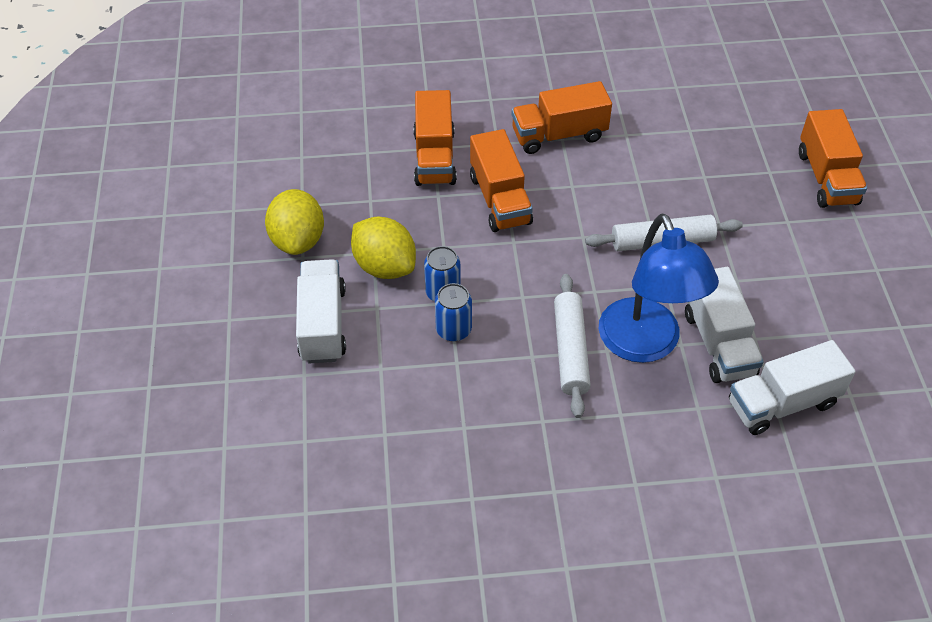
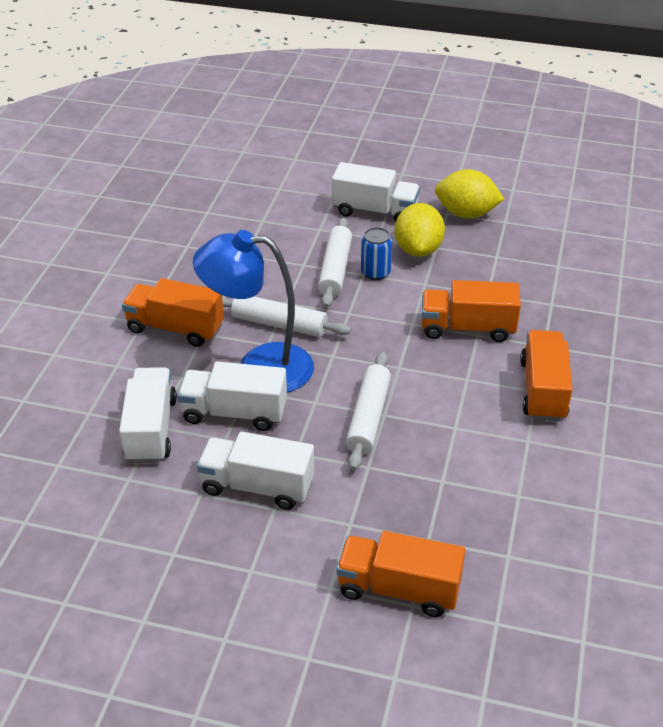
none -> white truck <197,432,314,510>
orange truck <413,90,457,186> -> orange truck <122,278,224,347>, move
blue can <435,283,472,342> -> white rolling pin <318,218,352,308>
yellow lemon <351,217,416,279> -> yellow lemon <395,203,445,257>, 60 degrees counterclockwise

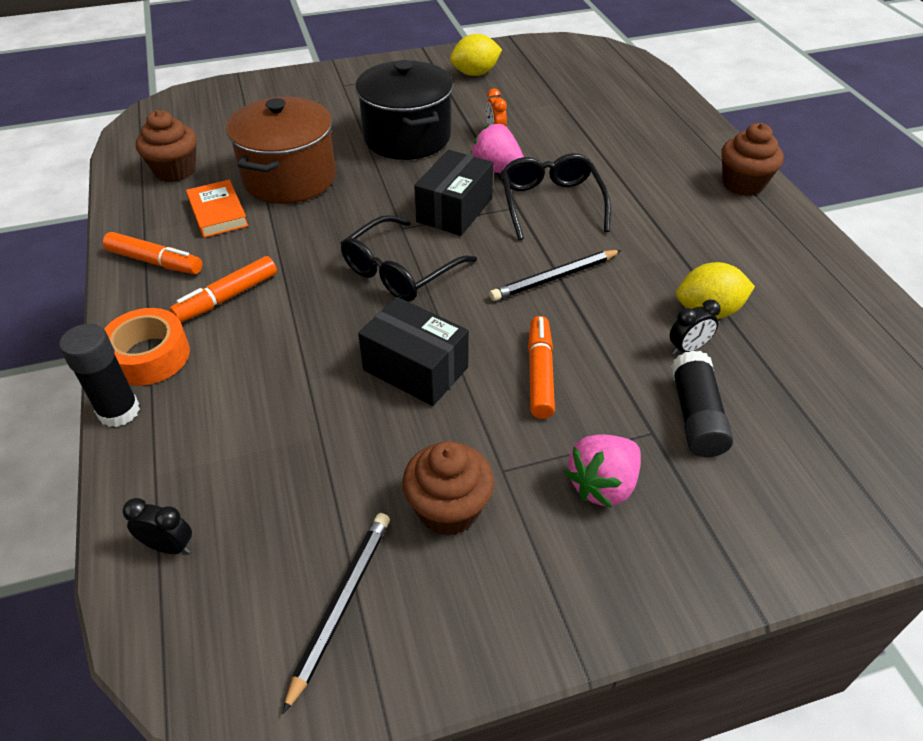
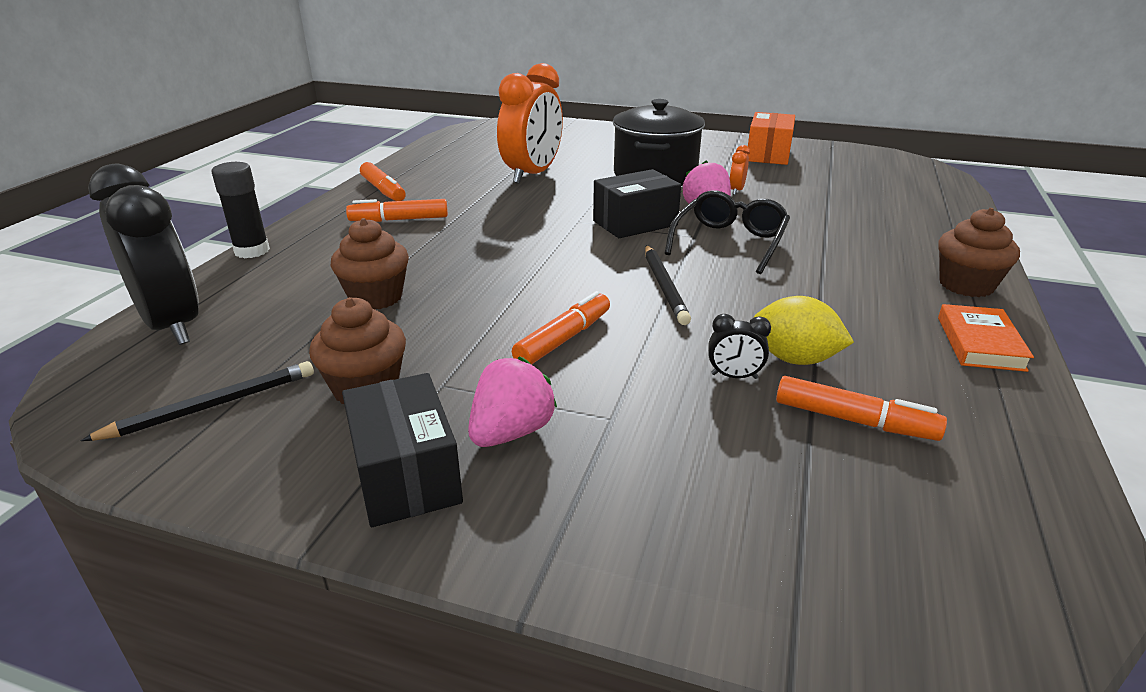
orange tape <104,308,190,386> -> none
black glasses <340,215,477,302> -> none
black glue stick <671,350,733,457> -> none
none -> orange marker <776,376,947,441>
brown cupcake <136,110,197,182> -> brown cupcake <331,218,409,309>, move
orange book <186,180,248,238> -> orange book <938,304,1034,372>, move
black box <358,297,469,406> -> black box <342,373,463,527>, move
brown pot <226,97,336,204> -> orange clock <497,63,563,184>
yellow lemon <450,34,502,76> -> orange box <748,112,795,165>
black pencil <489,250,622,301> -> black pencil <645,245,691,325>, 105 degrees counterclockwise
pink strawberry <565,434,641,508> -> pink strawberry <468,356,557,447>, 135 degrees clockwise
black clock <122,498,192,554> -> black clock <88,164,199,345>, x2.50

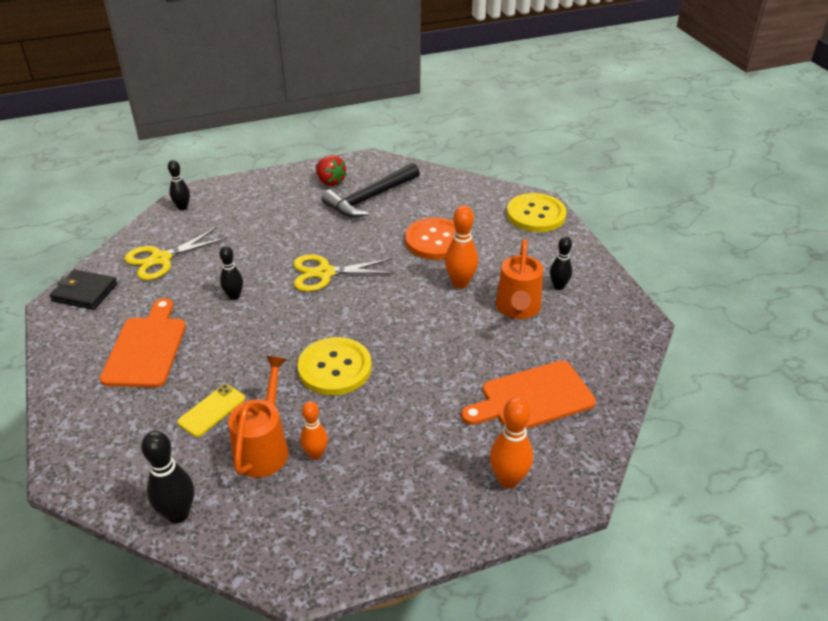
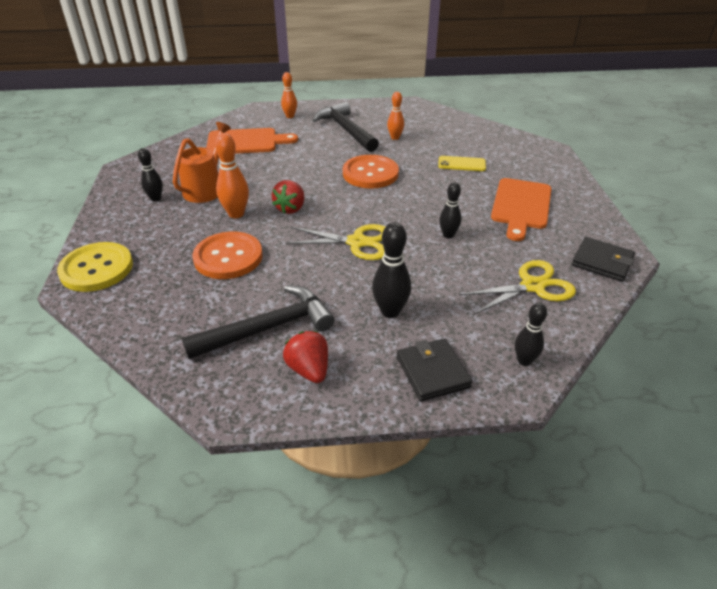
orange watering can <228,356,289,478> -> none
none -> red strawberry <272,180,304,214>
none -> black hammer <313,102,379,152>
none -> black wallet <397,338,472,401>
black bowling pin <141,431,194,523> -> black bowling pin <372,222,411,318>, move
yellow button <297,337,372,395> -> orange button <343,155,399,189>
yellow phone <177,384,245,437> -> yellow phone <438,156,486,171>, 45 degrees clockwise
orange bowling pin <490,397,533,488> -> orange bowling pin <281,72,297,118>, x0.66

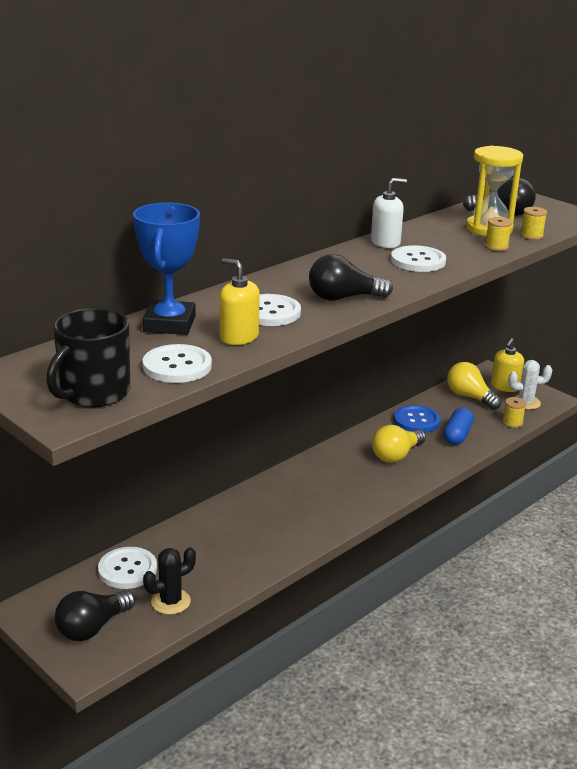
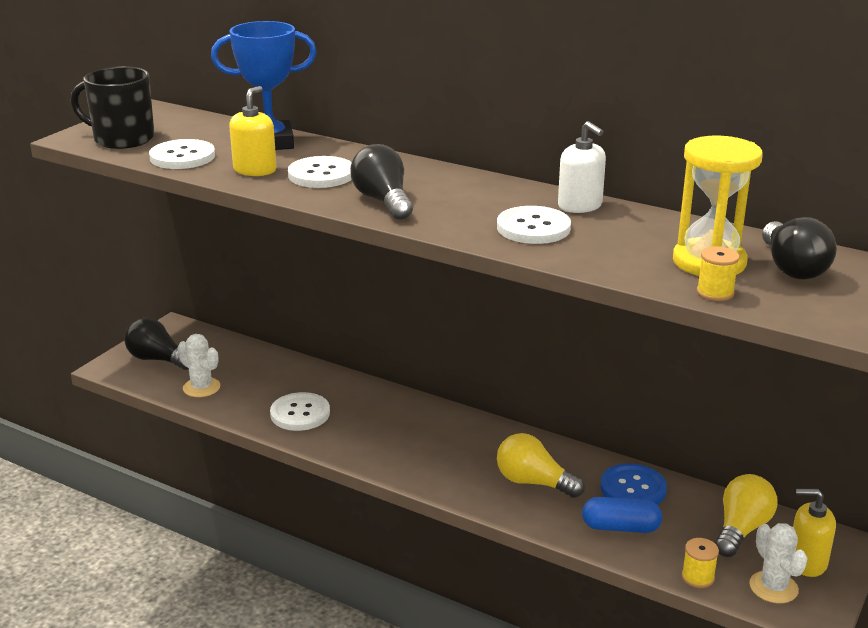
yellow spool <485,217,512,251> -> none
white button <98,547,157,589> -> white button <270,392,330,431>, move
black cactus <143,547,196,615> -> white cactus <178,334,221,397>

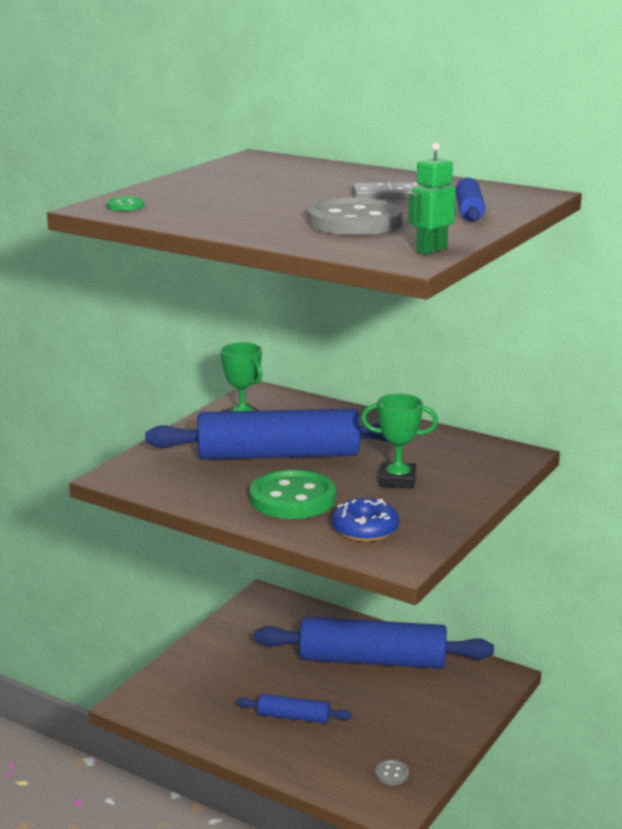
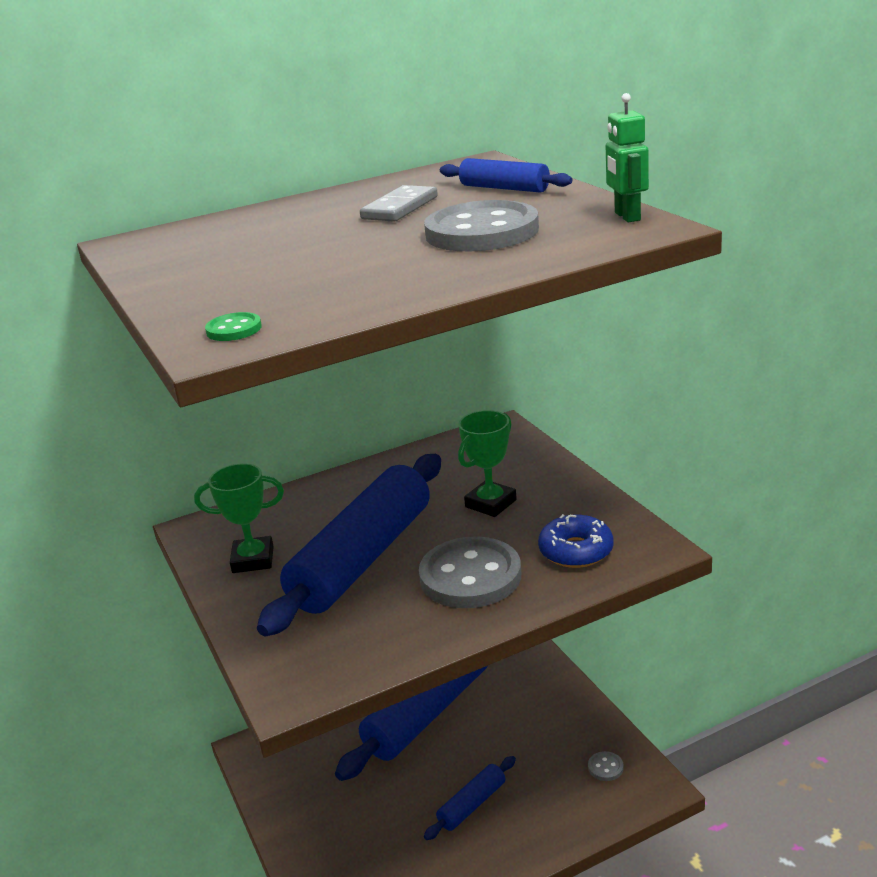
green button <250,469,336,519> -> grey button <419,536,521,608>

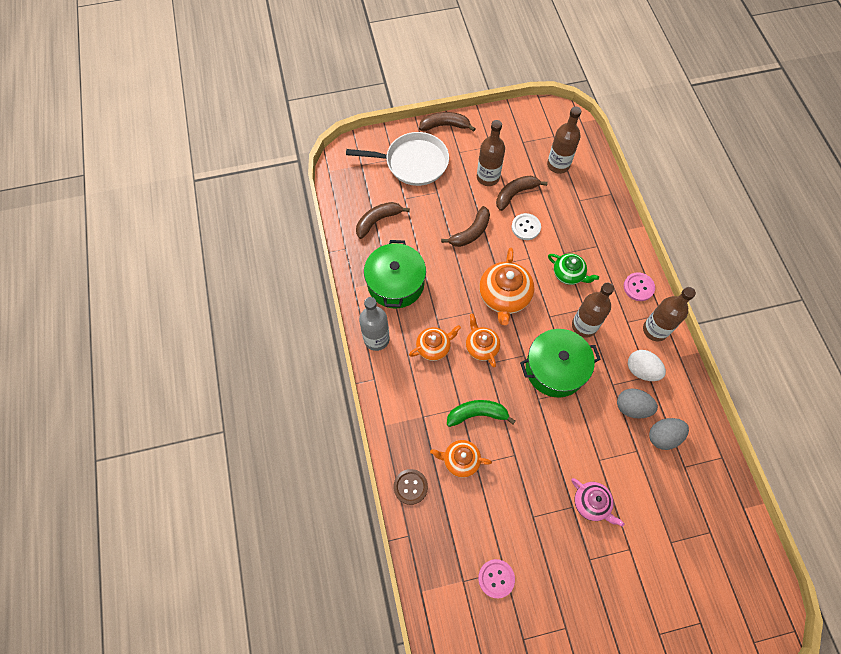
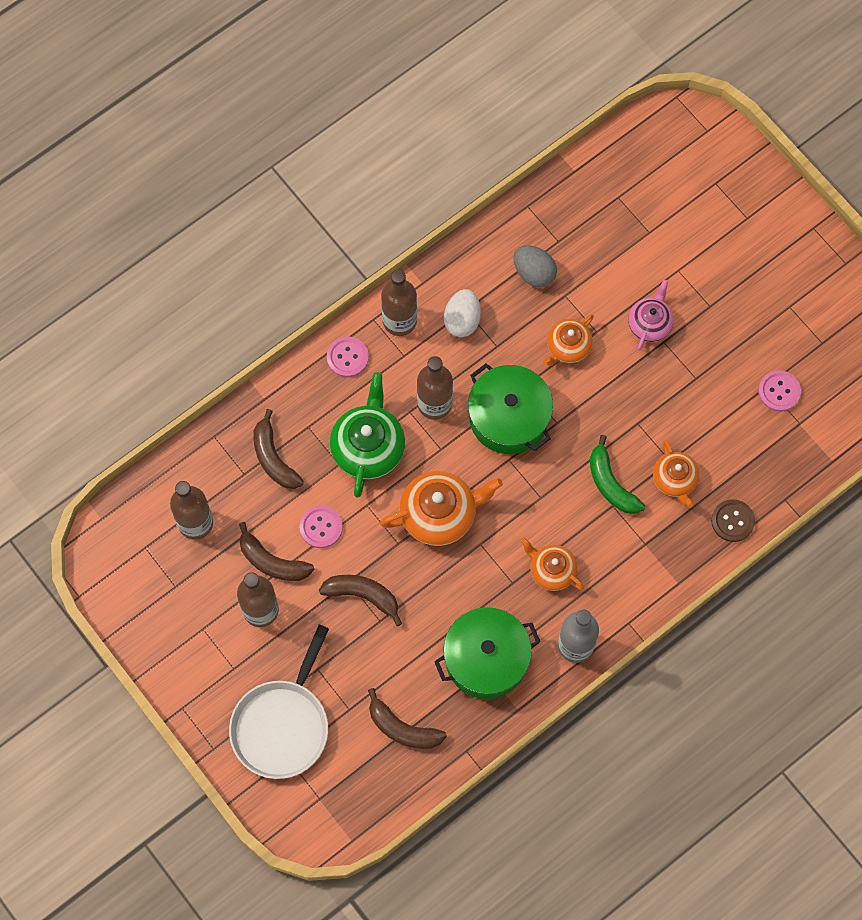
grey egg <617,389,658,419> -> none
brown banana <419,112,476,132> -> brown banana <253,409,304,489>, move
orange teapot <466,314,500,367> -> orange teapot <543,314,594,366>, move
white button <512,213,541,240> -> pink button <299,506,343,548>
white pan <346,132,449,186> -> white pan <229,624,329,779>, 135 degrees counterclockwise
green teapot <548,253,599,285> -> green teapot <330,372,405,497>, x1.63

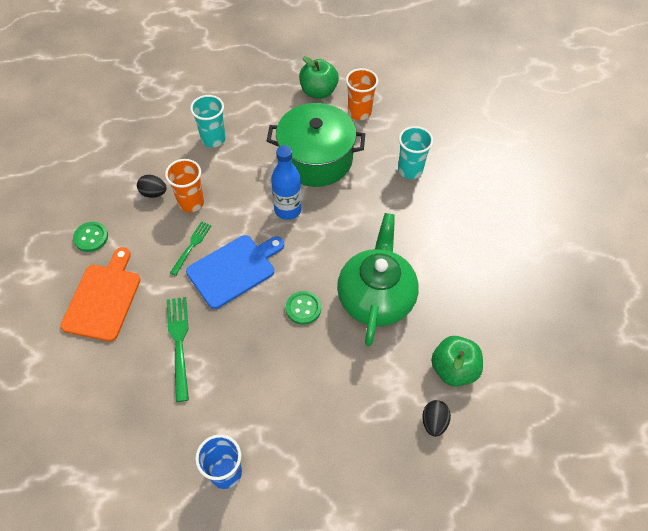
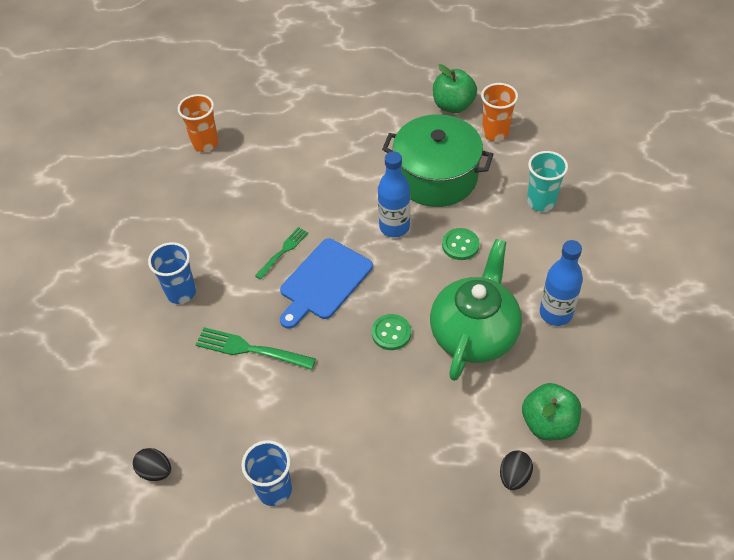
turquoise cup <190,95,226,147> -> none
none -> blue bottle <540,240,583,326>
green button <73,222,108,252> -> green button <442,228,480,260>, move
black egg <137,175,167,198> -> black egg <133,448,171,481>, move
orange cup <165,159,204,212> -> orange cup <178,94,219,152>, move
orange cutting board <60,247,141,342> -> blue cup <148,242,196,304>
green fork <167,297,189,402> -> green fork <196,327,316,370>, 75 degrees counterclockwise
blue cutting board <186,235,284,309> -> blue cutting board <280,238,373,329>, 150 degrees clockwise

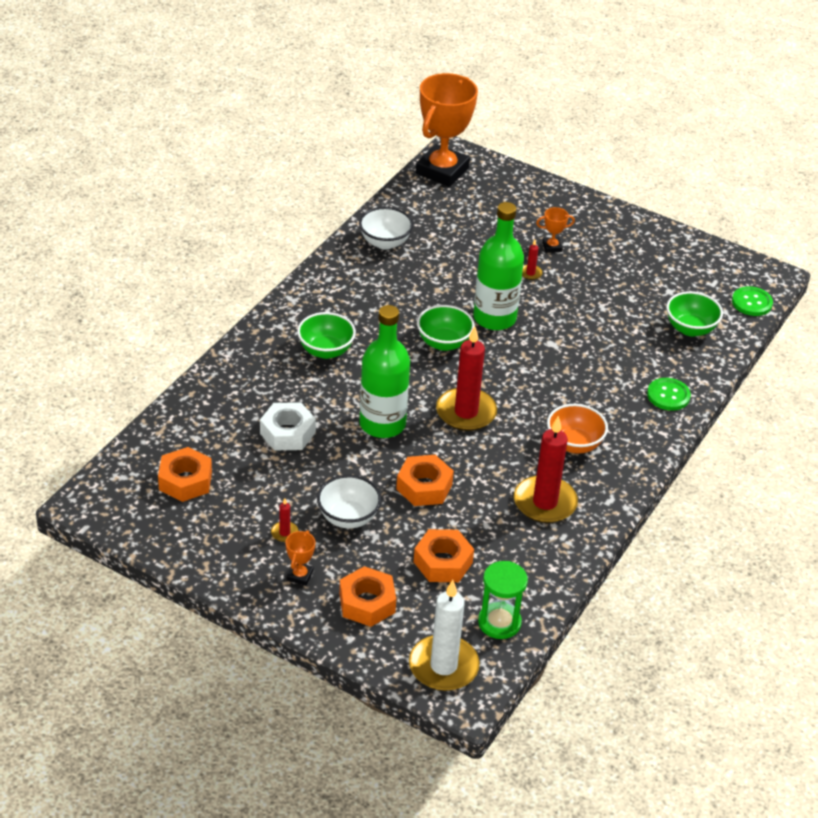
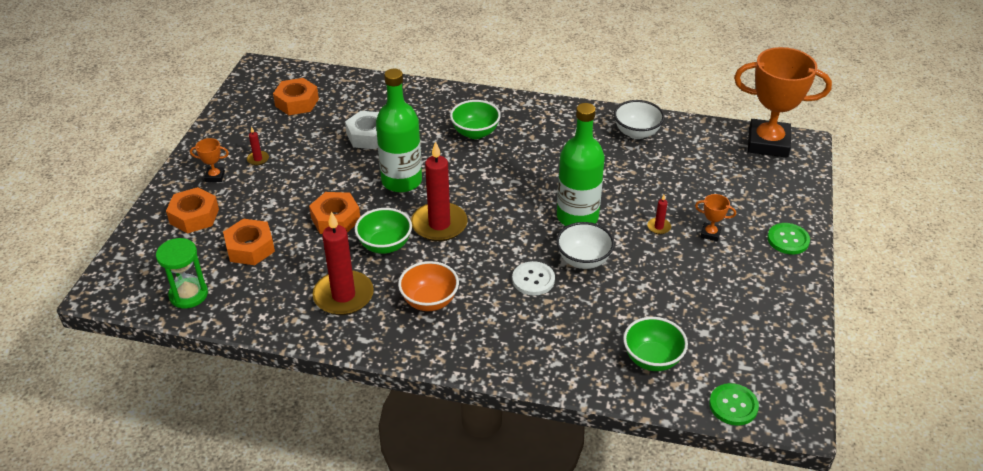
white candle <409,580,480,691> -> none
none -> white button <512,261,555,295>
white bowl <317,475,382,528> -> white bowl <556,222,615,269>, move
green bowl <417,305,475,351> -> green bowl <355,208,412,254>, move
green button <647,378,691,411> -> green button <767,223,810,254>, move
orange trophy <536,207,575,253> -> orange trophy <695,194,736,241>, 45 degrees counterclockwise

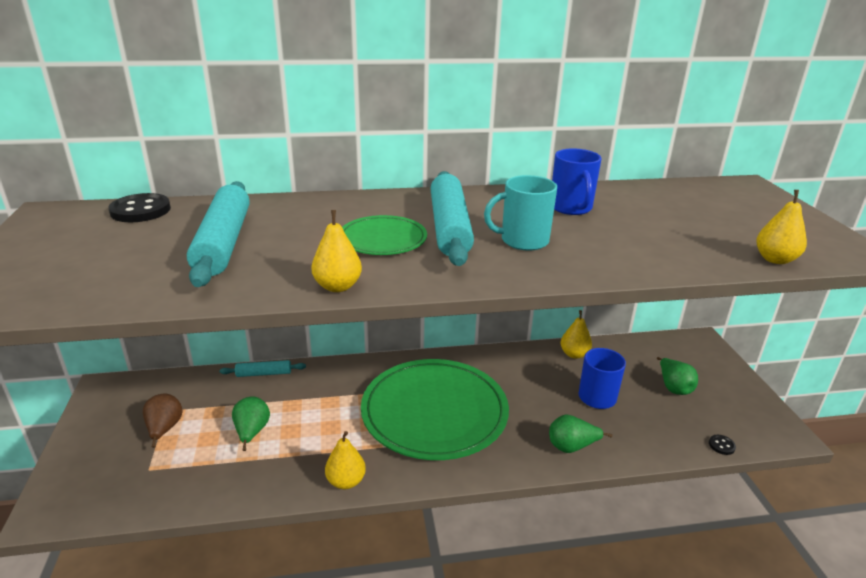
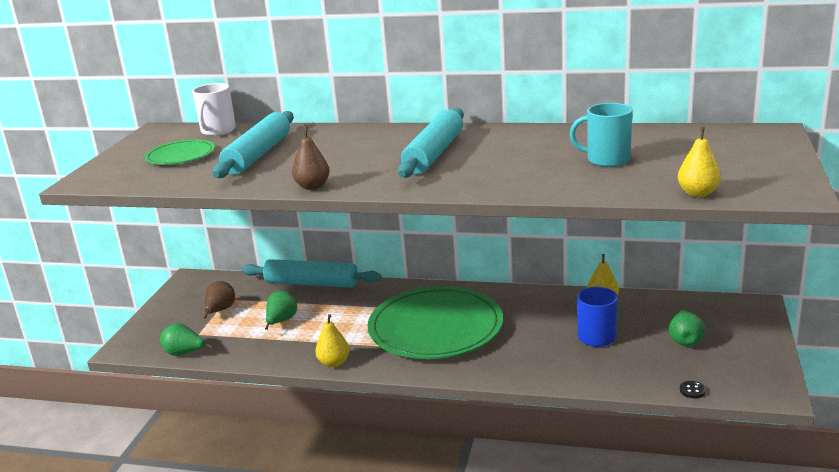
blue mug <552,149,601,215> -> none
green plate <342,215,427,255> -> green plate <145,139,215,165>, move
turquoise mug <484,175,557,251> -> turquoise mug <570,103,633,167>, move
green pear <549,415,612,453> -> green pear <160,323,213,356>, move
black button <108,193,171,222> -> white mug <192,83,236,136>
yellow pear <311,210,362,292> -> brown pear <292,127,330,190>
turquoise rolling pin <220,360,306,377> -> turquoise rolling pin <242,259,382,288>, x1.99

